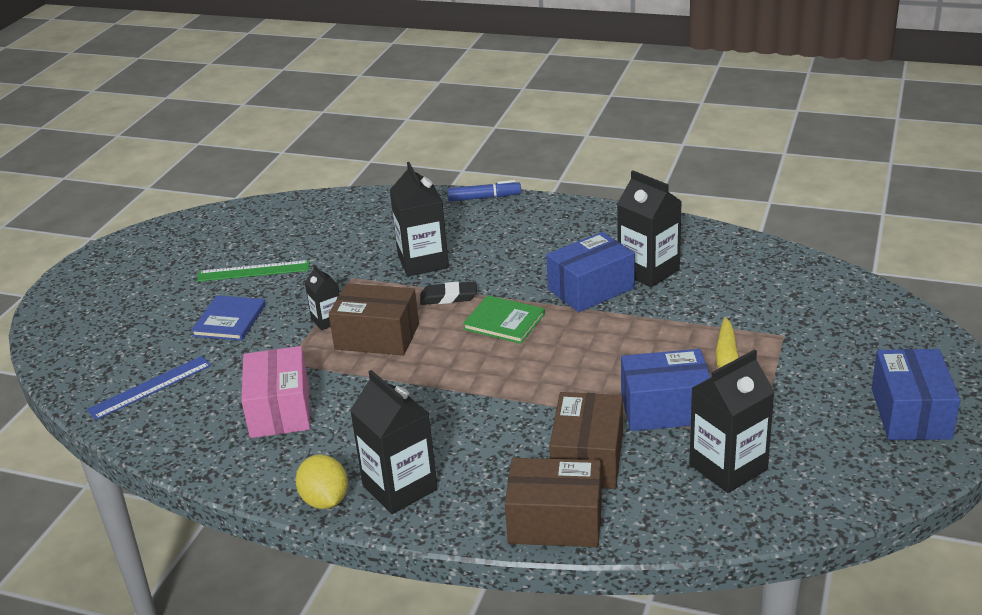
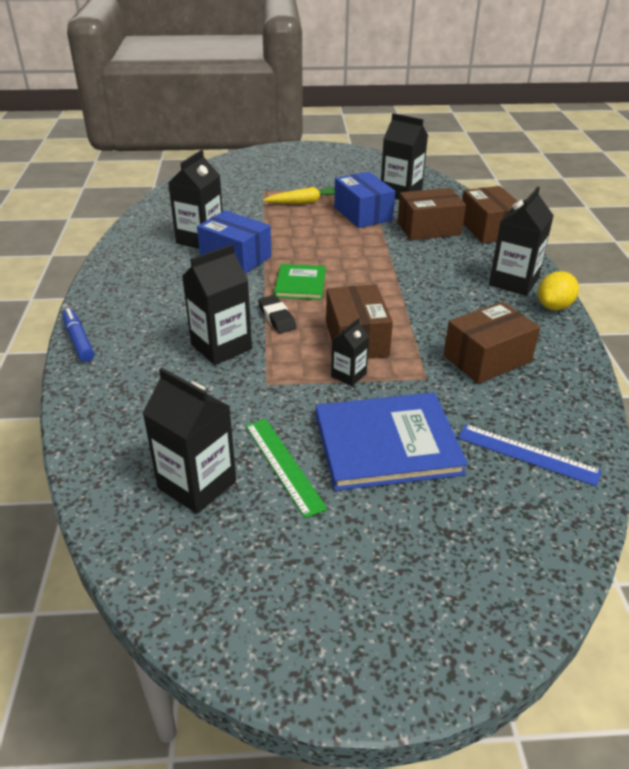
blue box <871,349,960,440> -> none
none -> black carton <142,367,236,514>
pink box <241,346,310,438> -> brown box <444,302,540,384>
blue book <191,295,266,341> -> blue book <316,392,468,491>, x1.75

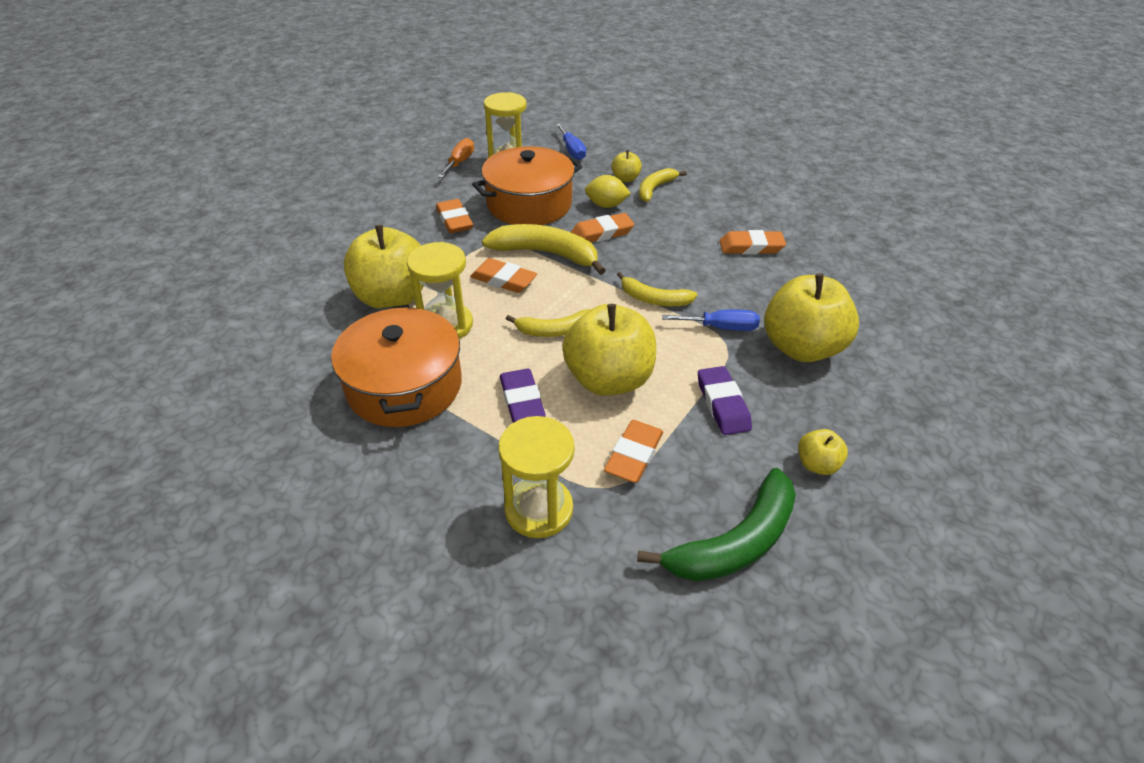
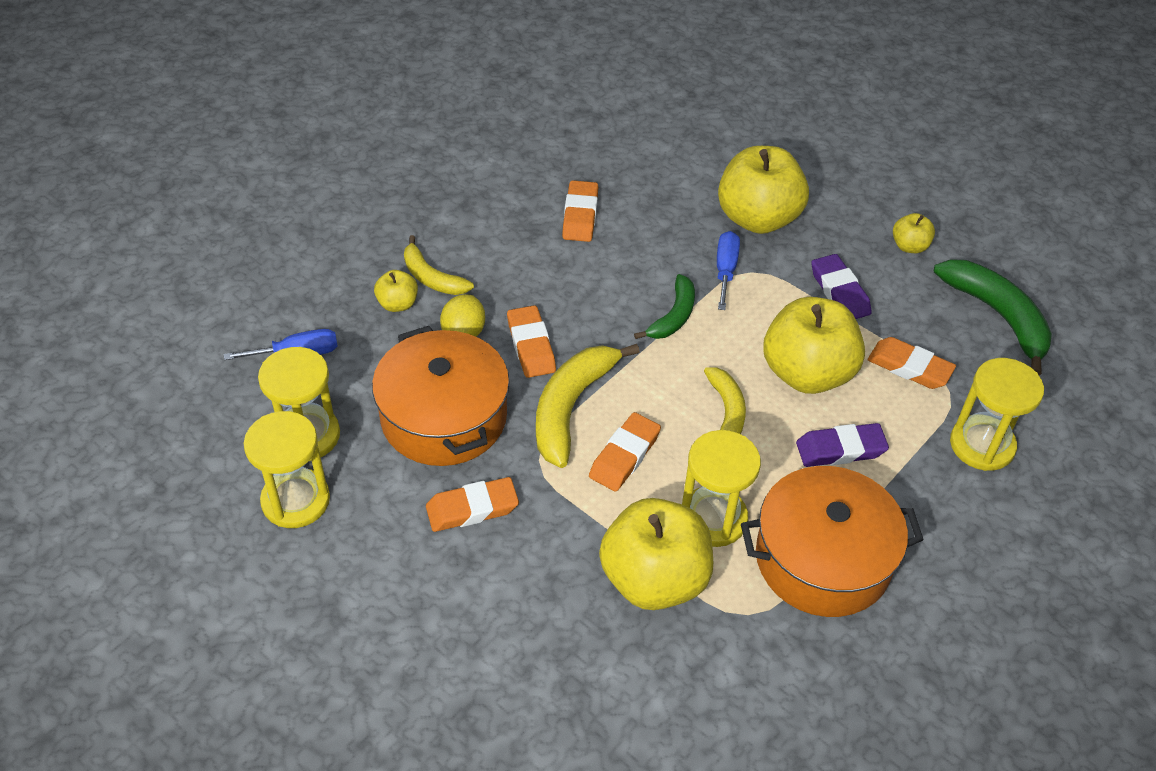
orange screwdriver <438,138,474,178> -> yellow hourglass <244,411,330,528>
yellow banana <617,272,697,306> -> green banana <634,274,695,339>
purple eraser <698,366,752,435> -> purple eraser <811,254,872,319>, 75 degrees clockwise

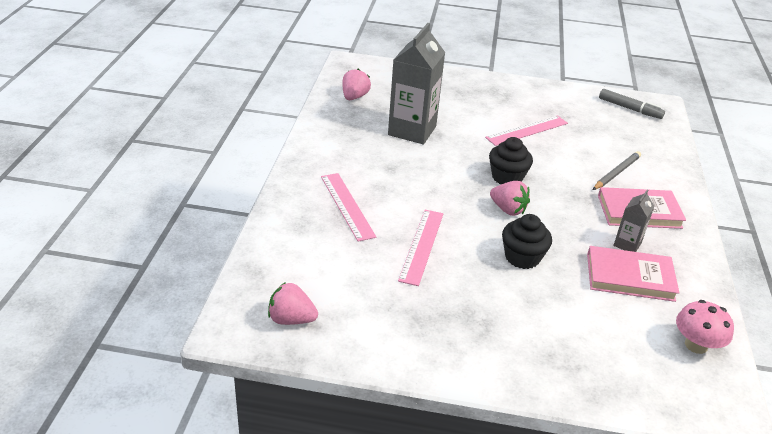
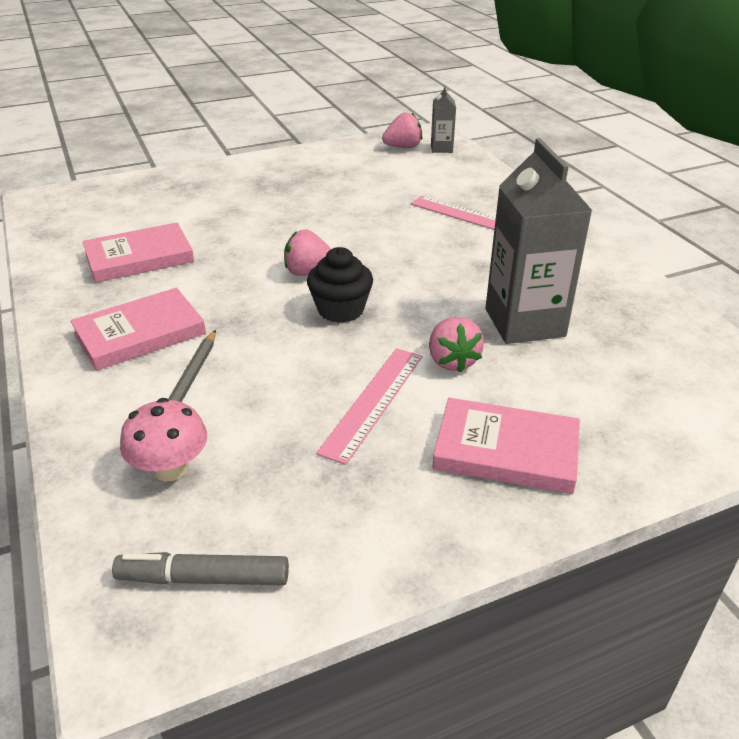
pink ruler <398,210,443,286> -> none
black cupcake <502,214,552,269> -> none
none -> pink book <432,398,580,494>
pink strawberry <342,68,371,100> -> pink strawberry <429,317,484,373>, move
grey carton <613,190,654,252> -> grey carton <431,86,456,153>, move
pink mushroom <676,300,734,354> -> pink mushroom <120,398,207,481>, move

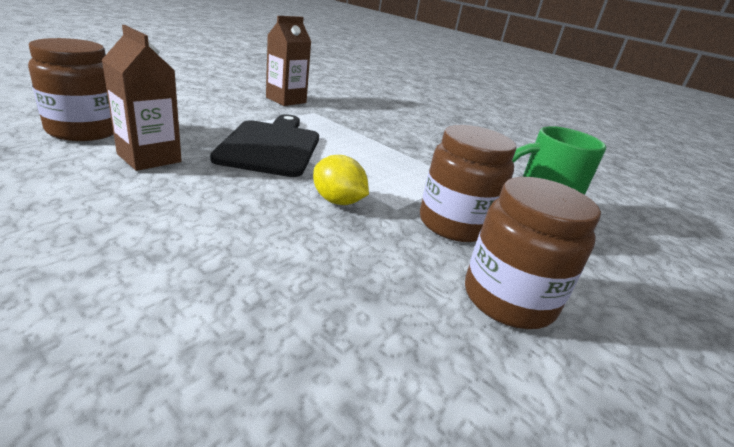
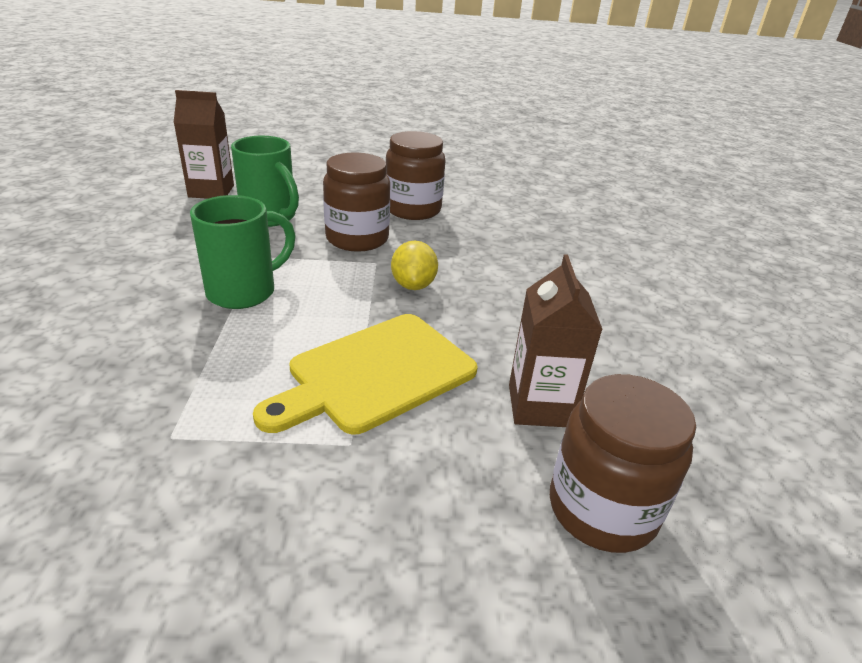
none -> green mug <190,195,296,309>
brown carton <266,16,311,106> -> brown carton <173,90,234,199>, move
black cutting board <210,114,319,177> -> yellow cutting board <253,314,478,434>

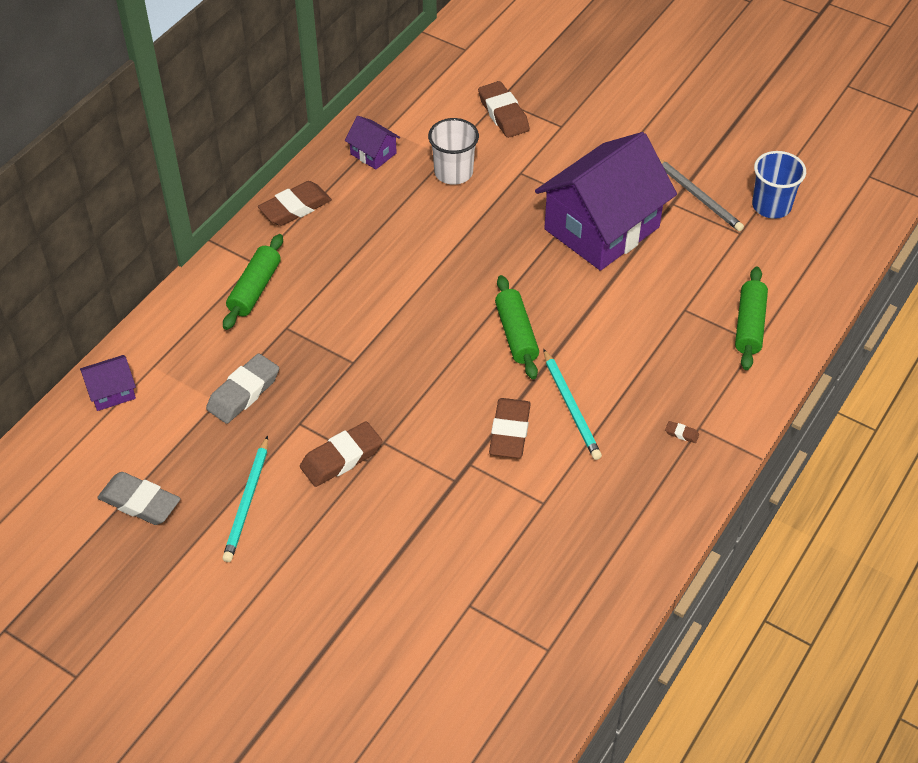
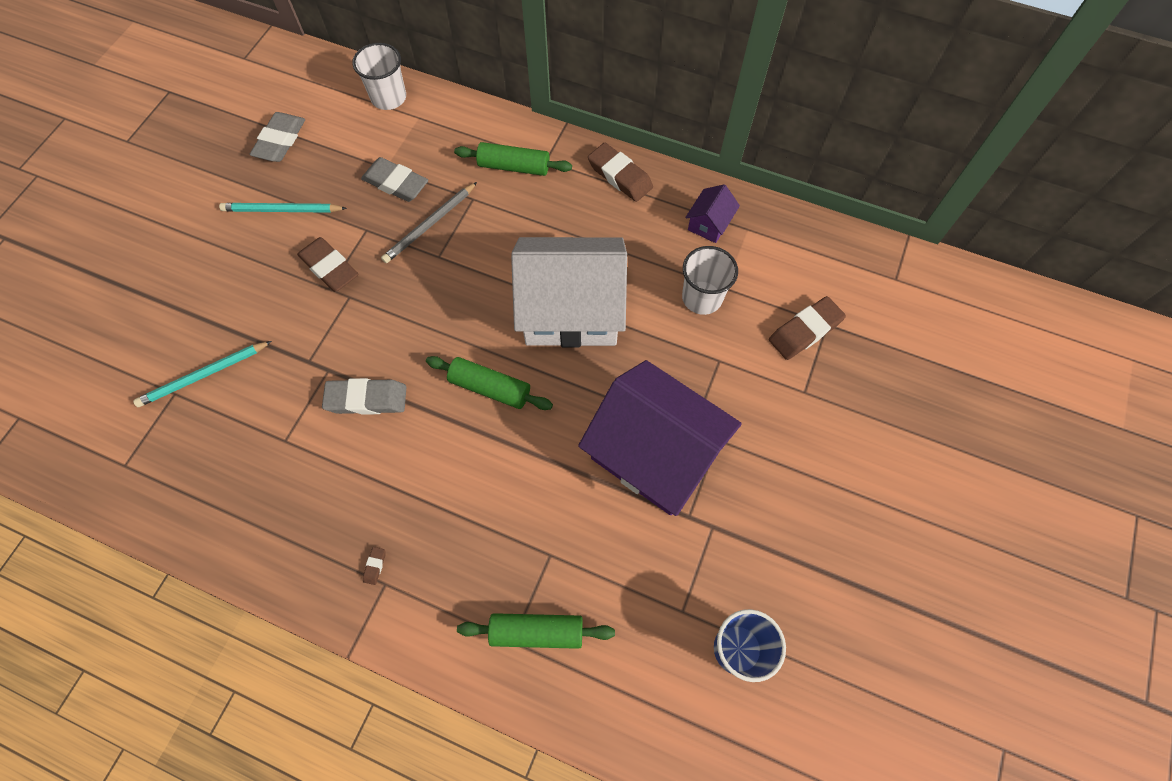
none -> white house <511,237,627,347>
turquoise pencil <543,349,602,460> -> turquoise pencil <133,341,272,407>, move
grey pencil <659,159,744,231> -> grey pencil <381,182,477,263>, move
purple house <80,355,136,411> -> white cup <352,43,406,110>
brown eraser <489,398,531,458> -> grey eraser <322,378,406,415>
green rolling pin <495,275,539,379> -> green rolling pin <426,356,553,410>, 45 degrees clockwise

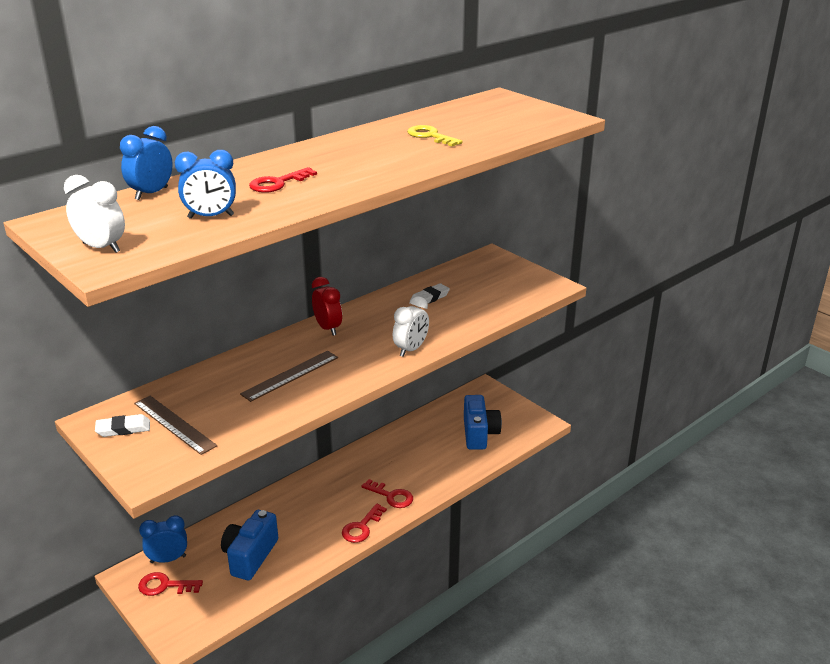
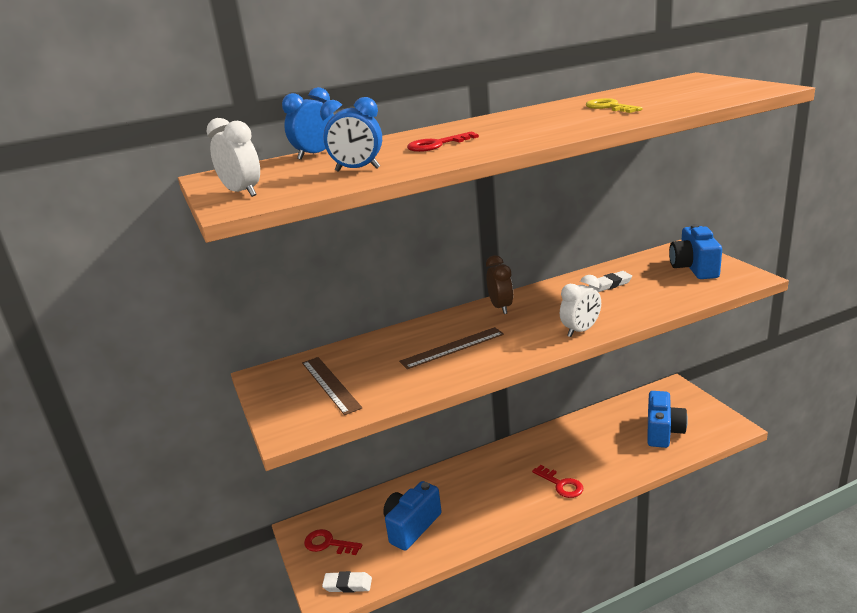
blue clock <139,515,187,563> -> none
red key <342,503,387,543> -> none
none -> blue camera <669,224,722,279>
white eraser <95,414,150,437> -> white eraser <322,571,372,593>, move
red clock <312,277,342,336> -> brown clock <486,255,513,314>

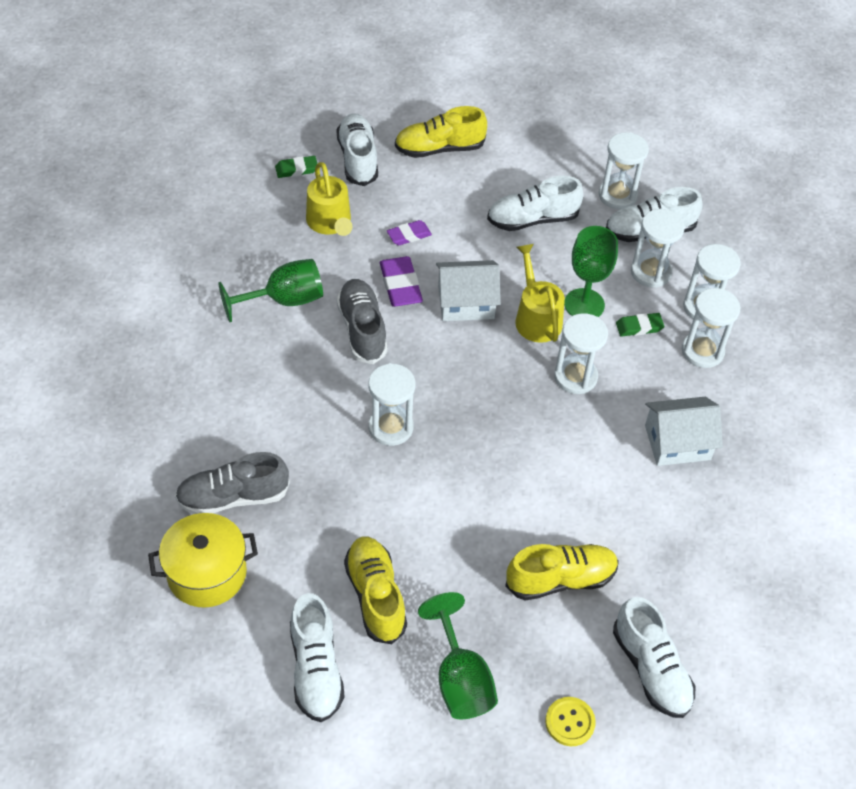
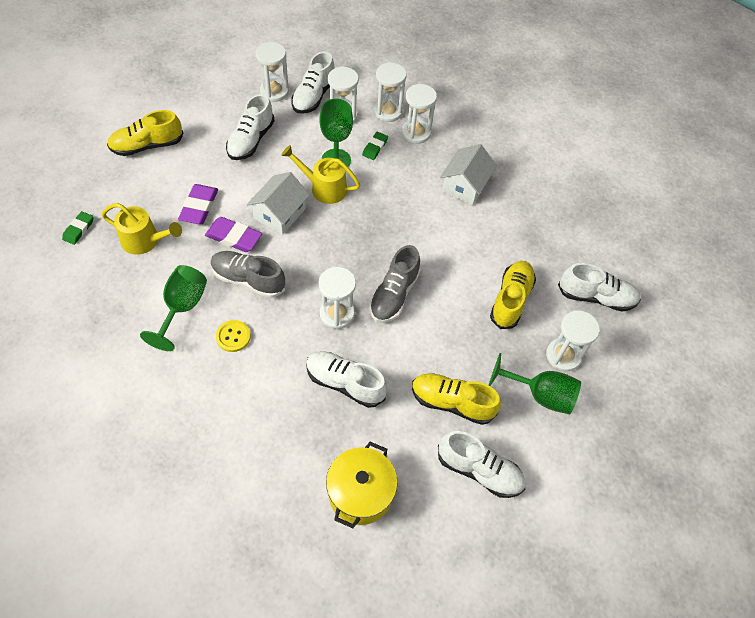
grey shoe <175,452,290,514> -> grey shoe <370,245,421,323>, move
white shoe <337,113,378,186> -> white shoe <306,351,387,408>, move
yellow button <545,697,596,746> -> yellow button <216,320,251,352>, move
white hourglass <554,313,608,394> -> white hourglass <546,310,600,372>, move
yellow shoe <395,106,487,158> -> yellow shoe <107,110,183,156>, 45 degrees clockwise
purple eraser <387,220,432,246> -> purple eraser <178,184,218,224>, x1.57

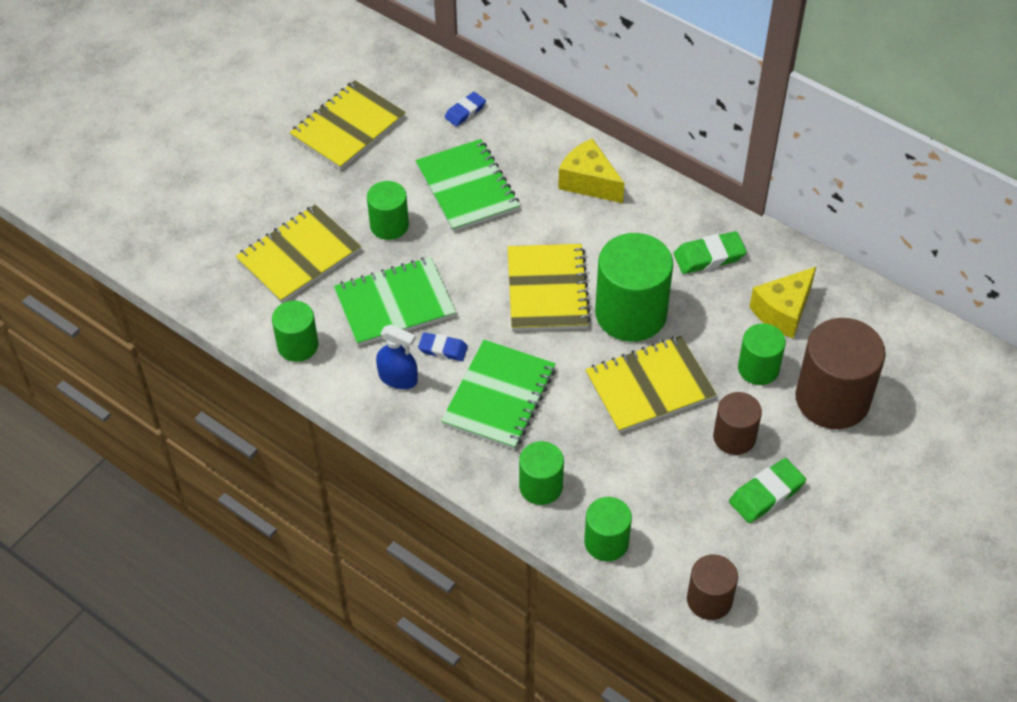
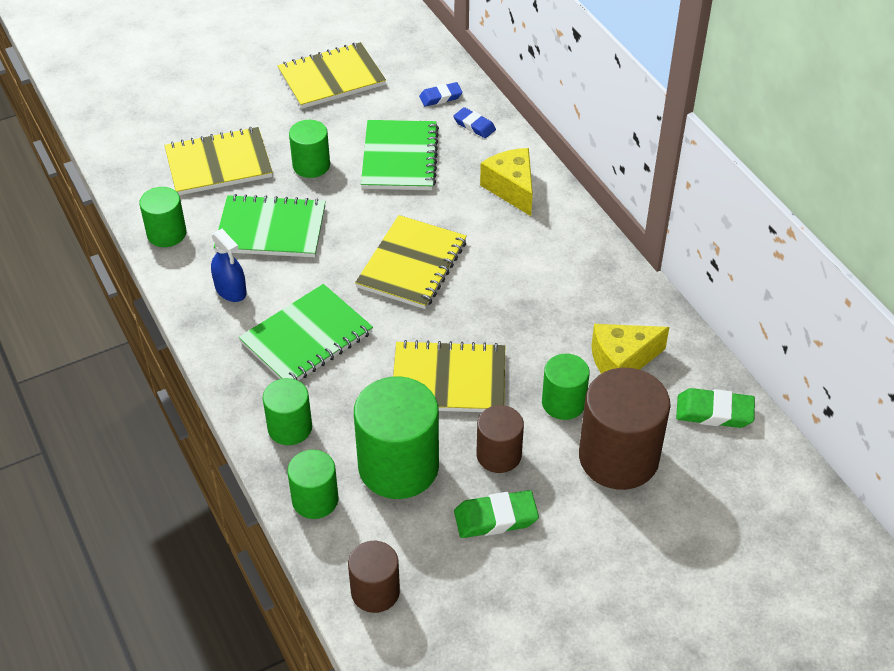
blue eraser <418,332,468,361> -> blue eraser <453,107,496,138>, move
green cylinder <595,233,673,342> -> green cylinder <354,376,439,499>, move
green eraser <674,231,747,274> -> green eraser <676,388,755,428>, move

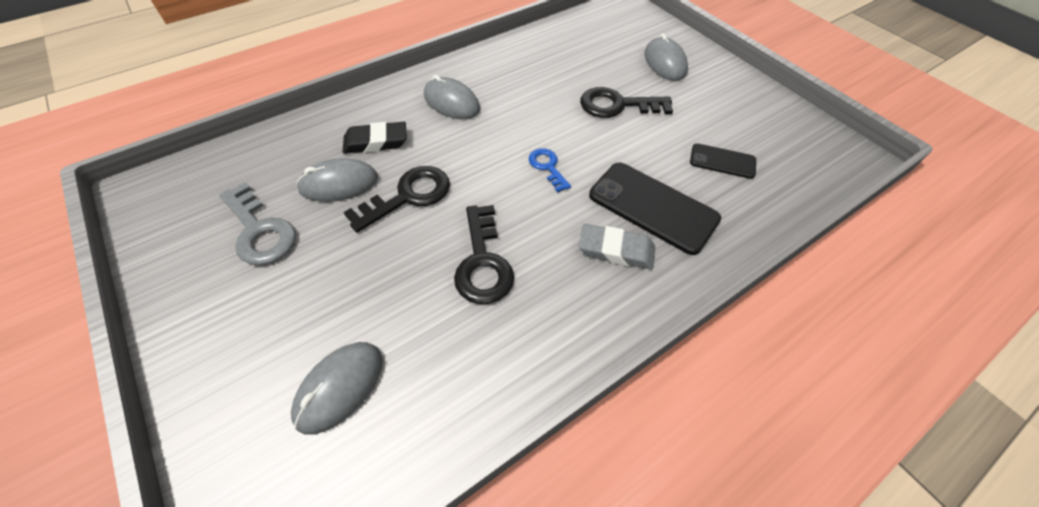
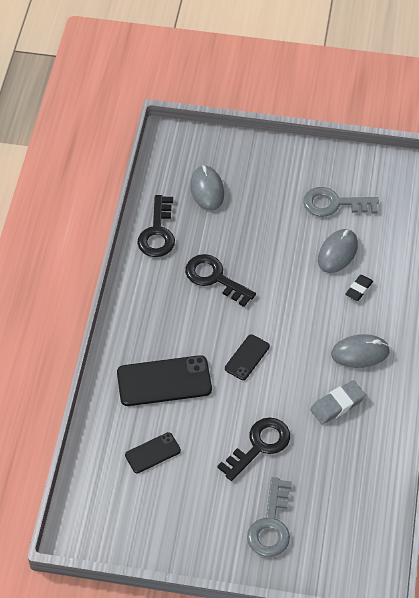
black key <344,166,450,233> -> black key <138,195,175,257>, move
grey eraser <579,224,655,269> -> grey eraser <310,380,366,425>, move
blue key <529,148,571,192> -> black phone <225,334,270,380>
grey mouse <644,33,688,81> -> grey key <247,477,292,557>
black eraser <343,122,407,154> -> black eraser <345,275,373,301>, x0.66

